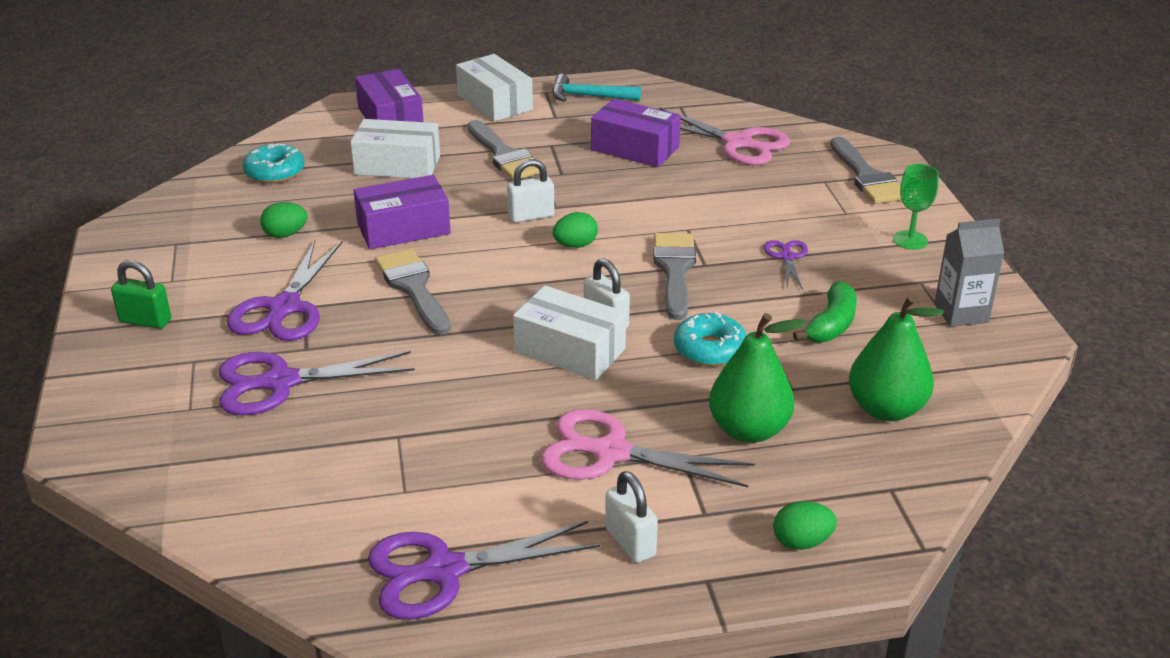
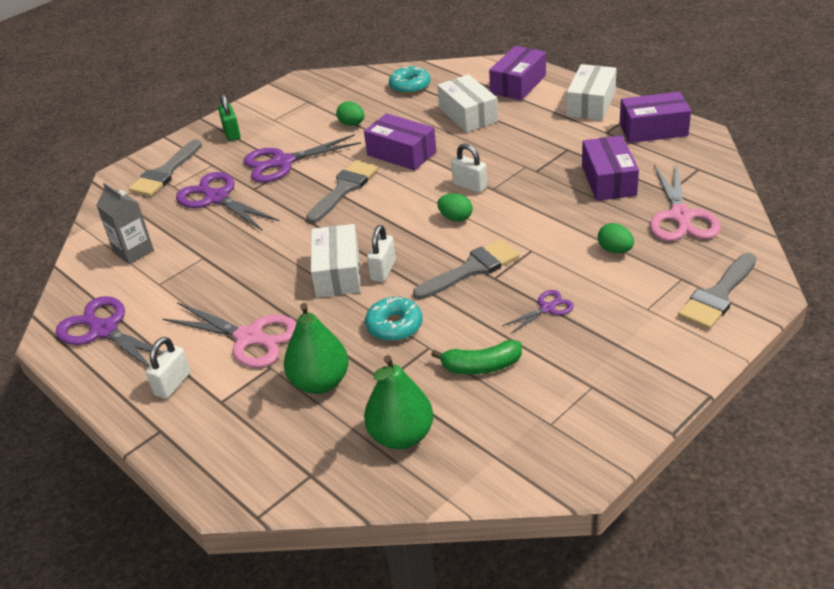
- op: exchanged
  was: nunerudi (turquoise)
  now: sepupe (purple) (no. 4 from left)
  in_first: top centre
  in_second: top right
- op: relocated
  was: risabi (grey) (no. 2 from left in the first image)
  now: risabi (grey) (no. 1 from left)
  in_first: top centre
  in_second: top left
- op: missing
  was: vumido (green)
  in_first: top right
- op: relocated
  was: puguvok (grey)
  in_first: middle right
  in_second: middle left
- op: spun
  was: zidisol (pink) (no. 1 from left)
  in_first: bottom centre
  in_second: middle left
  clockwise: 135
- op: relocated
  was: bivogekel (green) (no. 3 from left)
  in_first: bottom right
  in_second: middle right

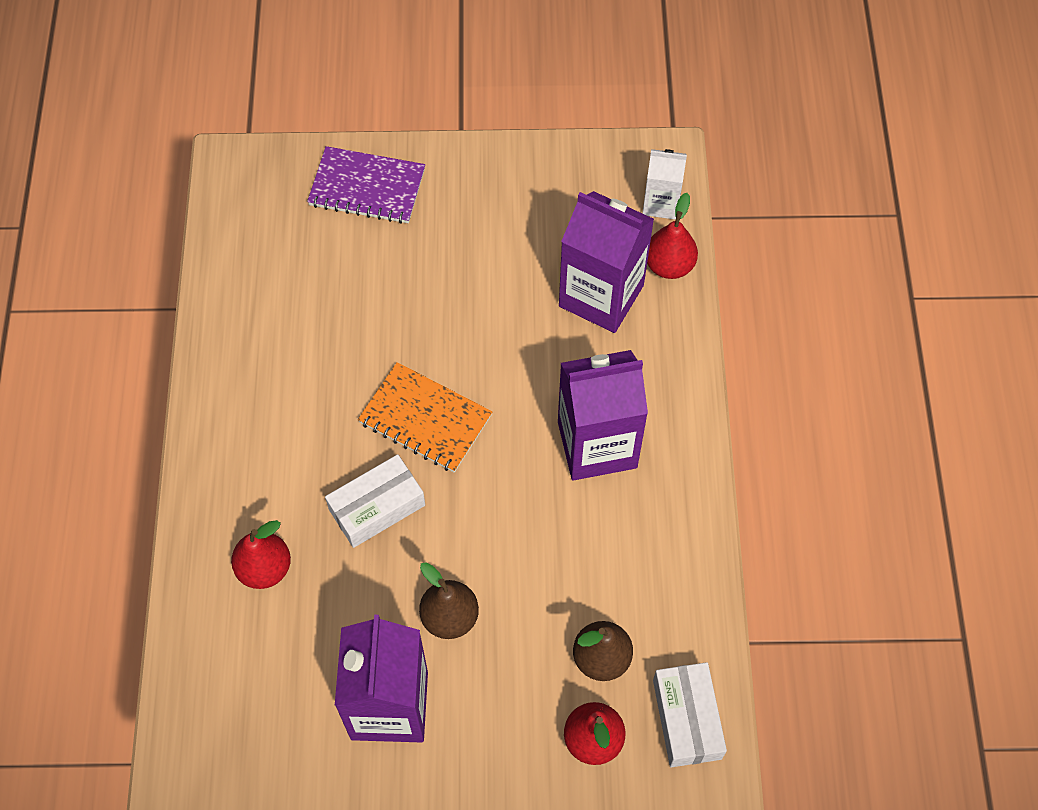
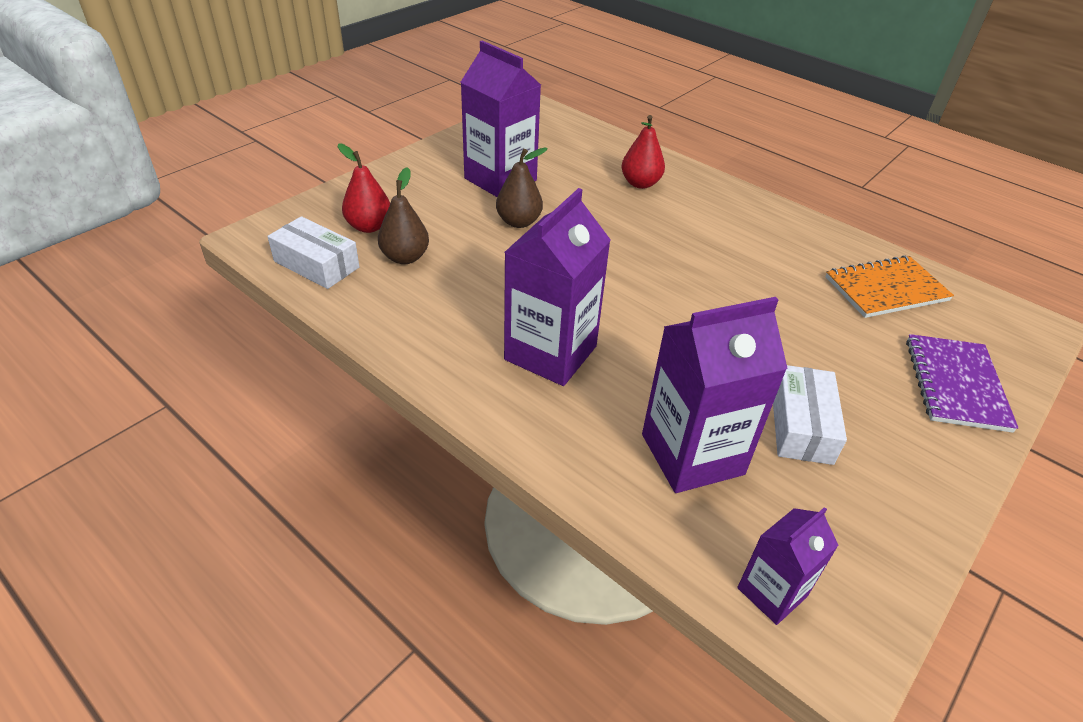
- op: spun
  was: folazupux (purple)
  in_first: top centre
  in_second: middle right
  clockwise: -45
- op: colour
  was: puguvok (white)
  now: puguvok (purple) (no. 4 from left)
  in_first: top centre
  in_second: bottom right
- op: missing
  was: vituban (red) (no. 3 from left)
  in_first: top centre
- op: relocated
  was: folazupux (orange)
  in_first: centre
  in_second: middle right
- op: relocated
  was: sepupe (white) (no. 1 from left in the first image)
  now: sepupe (white) (no. 2 from left)
  in_first: centre
  in_second: middle right

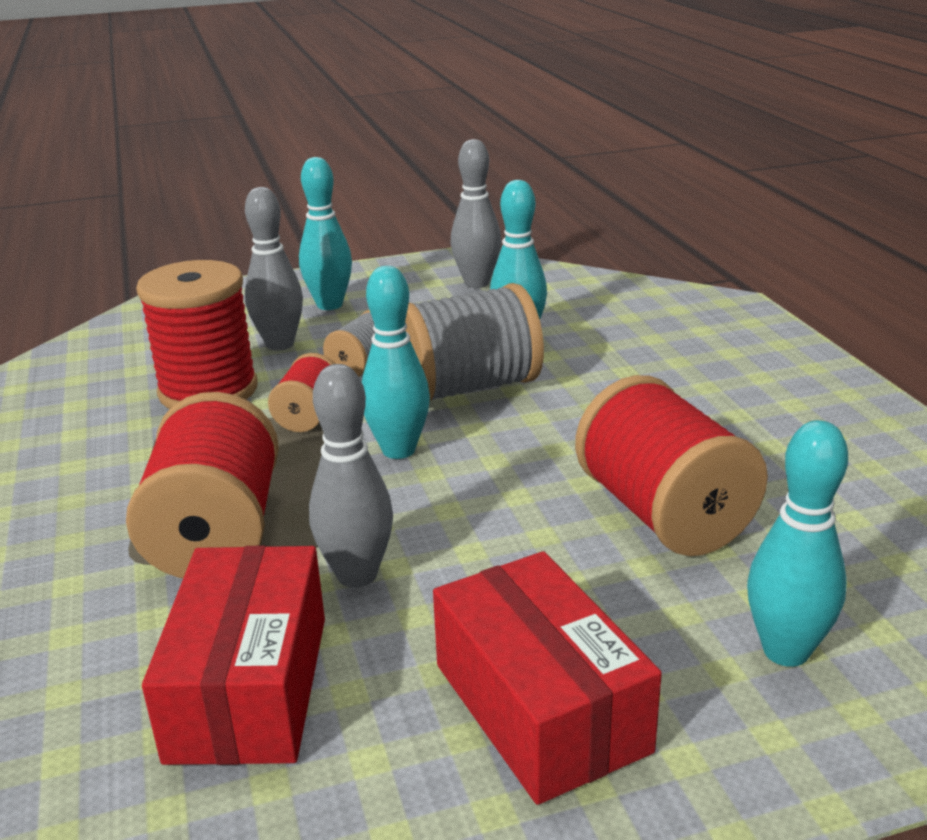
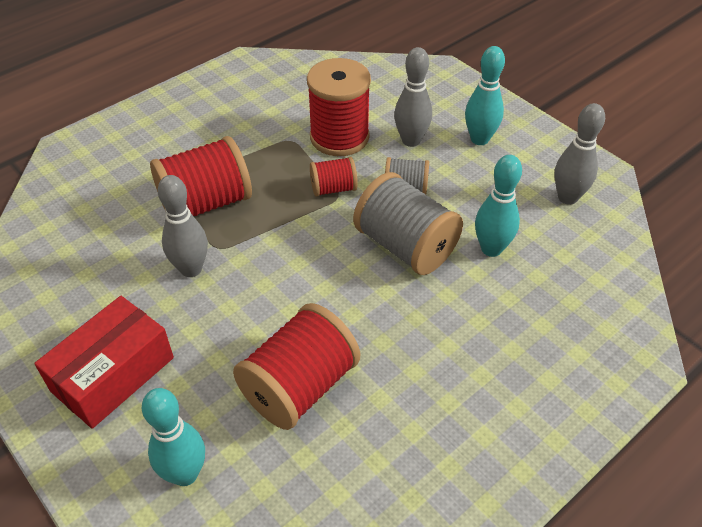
- op: missing
  was: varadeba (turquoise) (no. 2 from left)
  in_first: centre
- op: missing
  was: sepupe (red) (no. 1 from left)
  in_first: bottom left

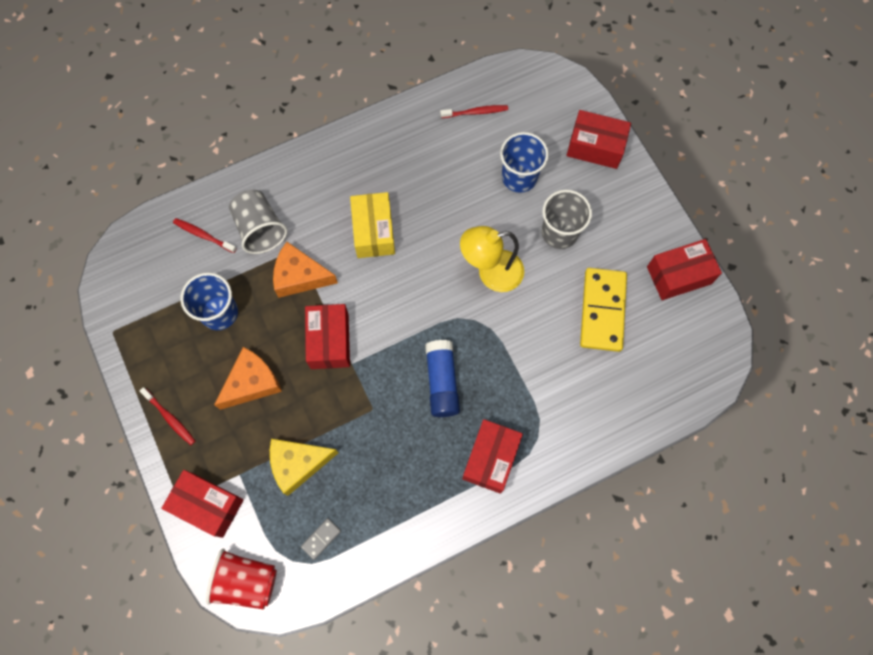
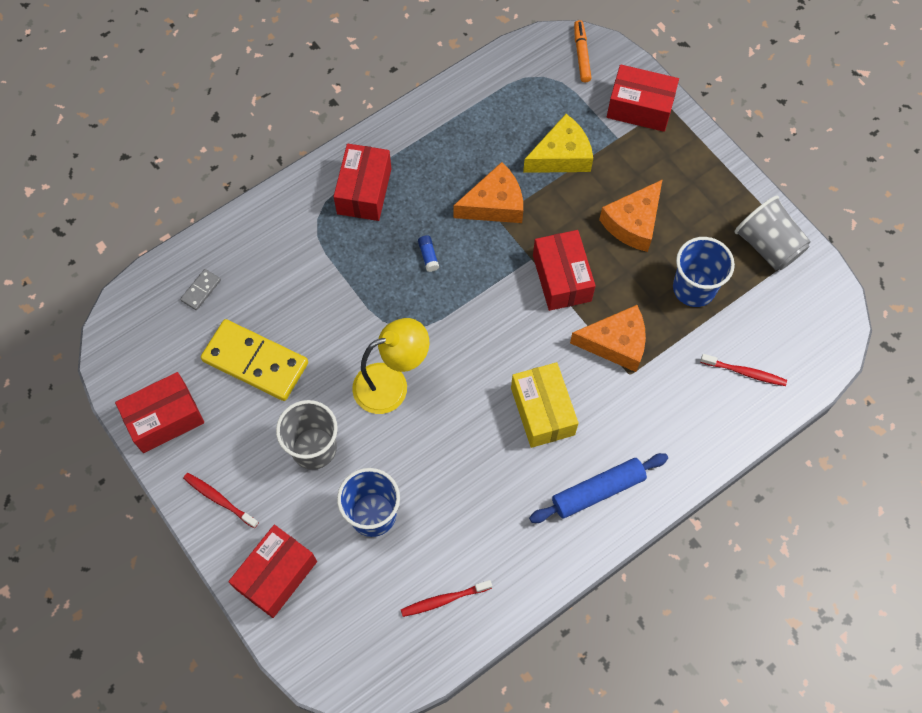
- op: spun
  was: sepupe (red) (no. 4 from left in the first image)
  in_first: top right
  in_second: bottom left
  clockwise: -60
- op: relocated
  was: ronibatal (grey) (no. 1 from left in the first image)
  now: ronibatal (grey) (no. 2 from left)
  in_first: middle left
  in_second: top right
- op: spun
  was: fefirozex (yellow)
  in_first: middle right
  in_second: middle left
  clockwise: -60
- op: size
  was: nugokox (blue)
  in_first: centre
  in_second: centre
  ratio: 0.43
- op: relocated
  was: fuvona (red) (no. 1 from left)
  in_first: middle left
  in_second: bottom left
- op: relocated
  was: fefirozex (grey)
  in_first: bottom centre
  in_second: middle left
- op: exchanged
  was: ronibatal (red)
  now: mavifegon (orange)
  in_first: bottom left
  in_second: top centre
- op: appeared
  now: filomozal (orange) (no. 1 from left)
  in_second: top centre
- op: appeared
  now: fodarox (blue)
  in_second: bottom centre

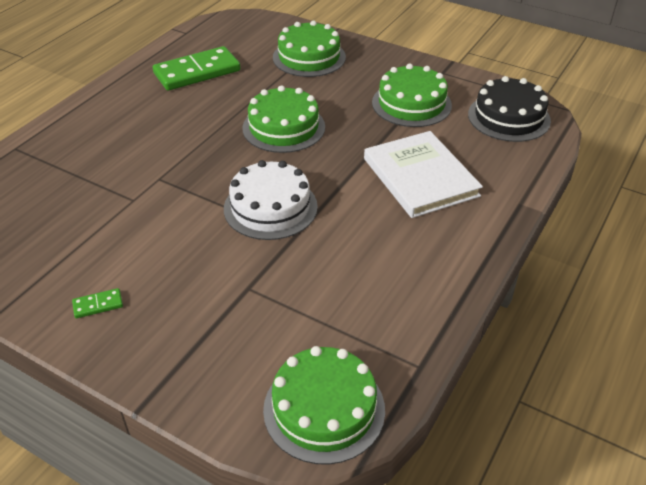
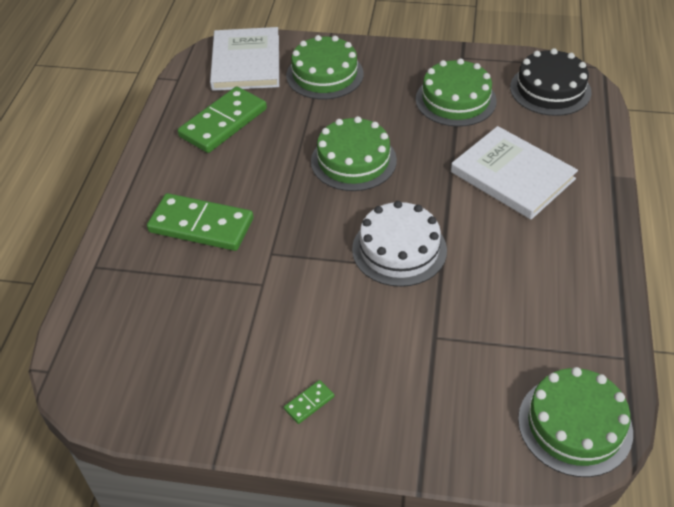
- op: appeared
  now: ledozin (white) (no. 1 from left)
  in_second: top centre
- op: appeared
  now: fefirozex (green) (no. 1 from left)
  in_second: middle left

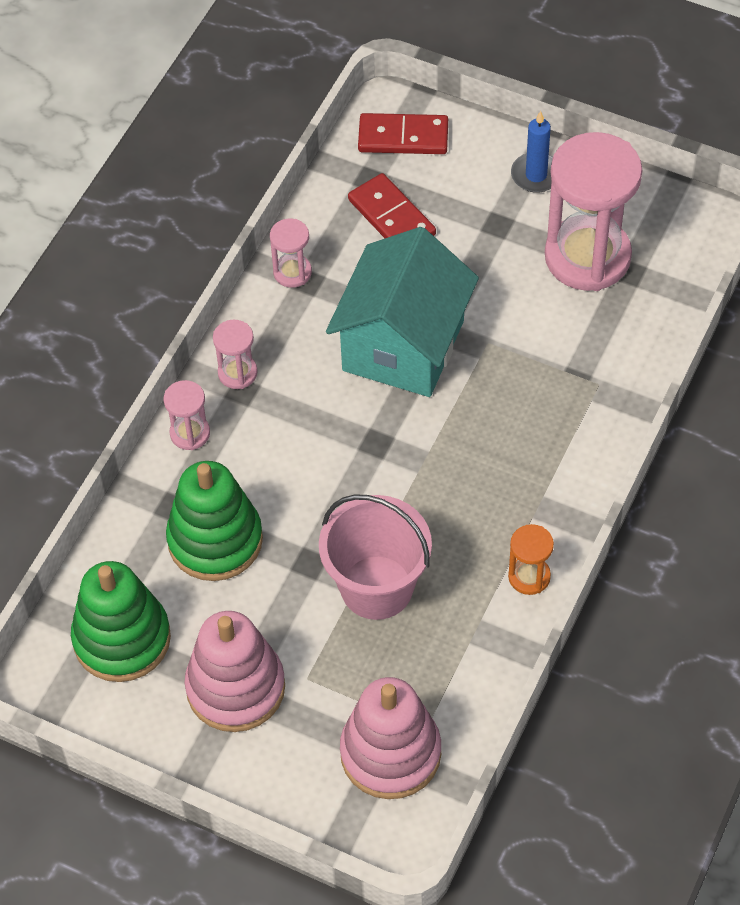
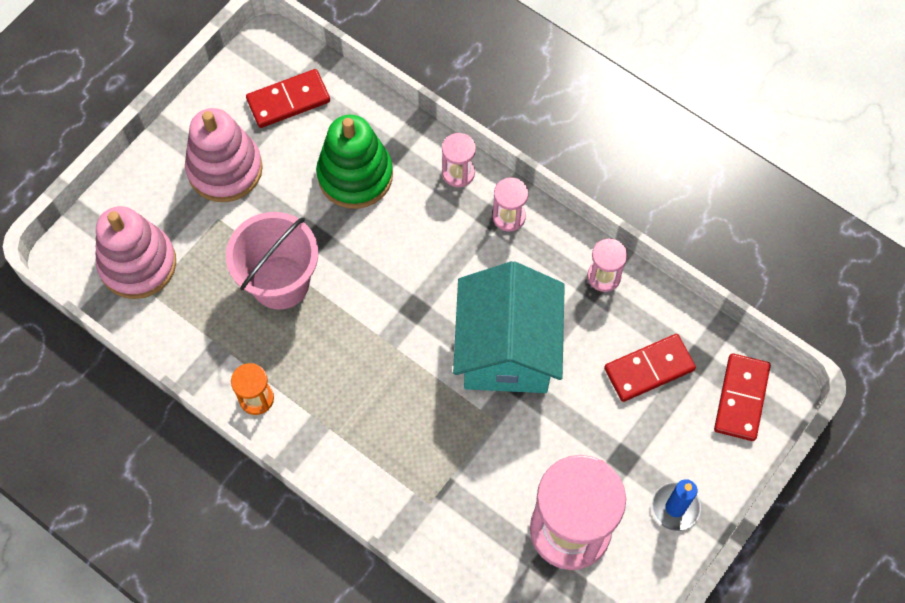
- op: spun
  was: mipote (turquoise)
  in_first: centre
  in_second: centre
  clockwise: 60
- op: exchanged
  was: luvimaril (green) (no. 1 from left)
  now: fefirozex (red) (no. 1 from left)
  in_first: bottom left
  in_second: top left

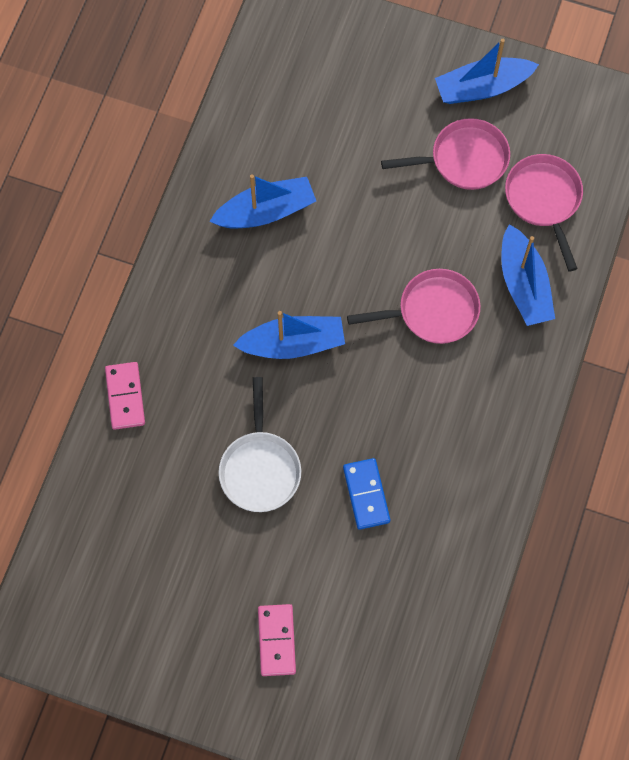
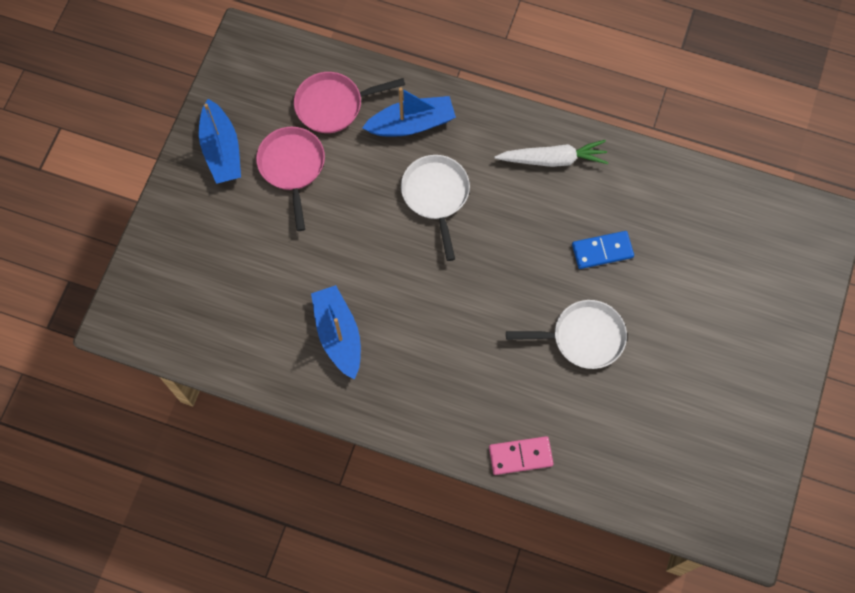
- op: colour
  was: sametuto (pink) (no. 1 from left)
  now: sametuto (white) (no. 1 from left)
  in_first: centre
  in_second: centre
- op: missing
  was: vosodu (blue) (no. 2 from left)
  in_first: centre
- op: missing
  was: fefirozex (pink) (no. 2 from left)
  in_first: bottom centre
- op: appeared
  now: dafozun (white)
  in_second: top centre

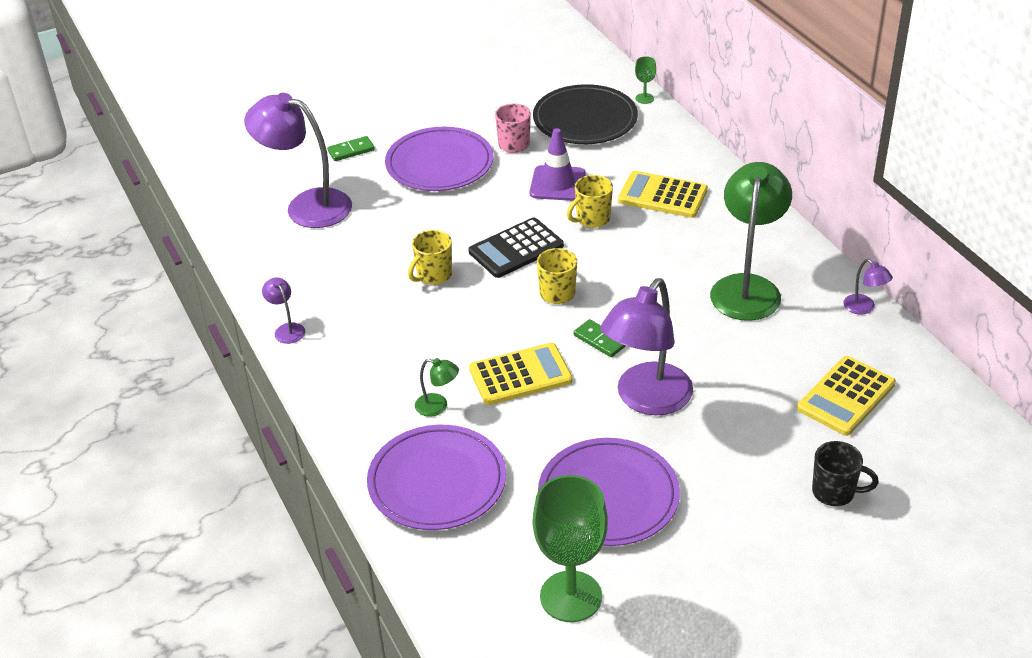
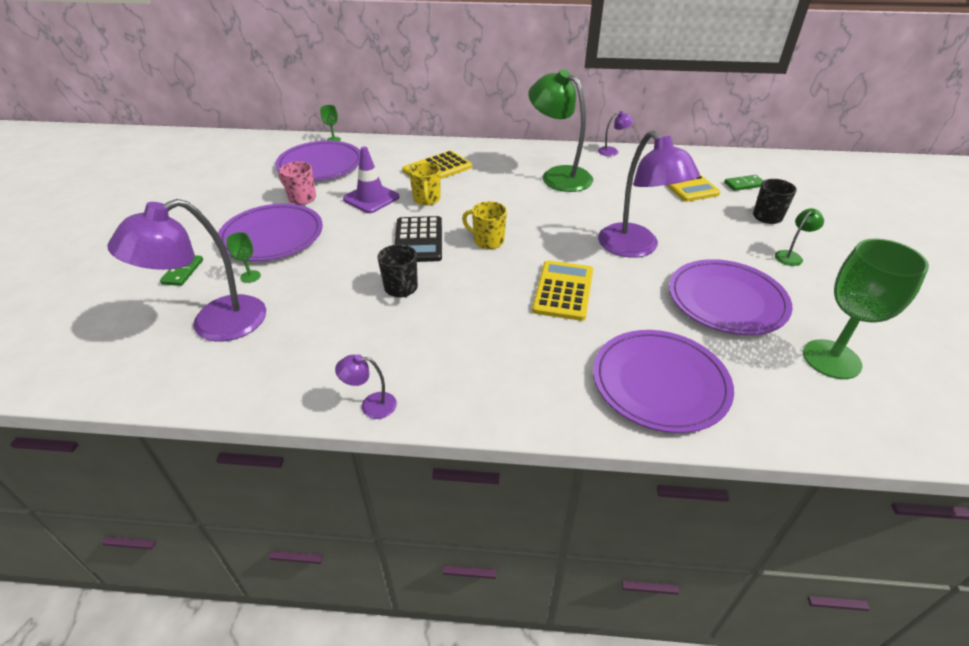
- op: colour
  was: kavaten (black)
  now: kavaten (purple) (no. 2 from left)
  in_first: top centre
  in_second: top left
- op: colour
  was: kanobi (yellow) (no. 1 from left)
  now: kanobi (black) (no. 1 from left)
  in_first: centre
  in_second: centre
- op: relocated
  was: fefirozex (green) (no. 2 from left)
  in_first: centre
  in_second: top right
- op: relocated
  was: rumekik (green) (no. 1 from left in the first image)
  now: rumekik (green) (no. 2 from left)
  in_first: centre
  in_second: middle right
- op: appeared
  now: vumido (green) (no. 1 from left)
  in_second: middle left

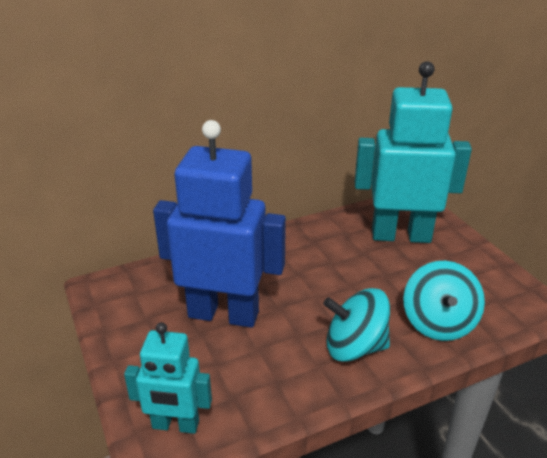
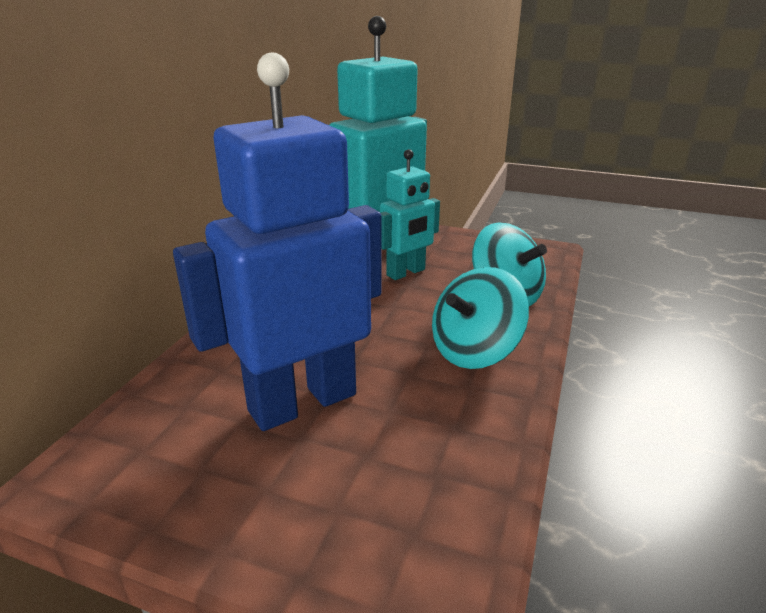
- op: relocated
  was: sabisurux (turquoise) (no. 1 from left in the first image)
  now: sabisurux (turquoise) (no. 2 from left)
  in_first: bottom left
  in_second: centre

